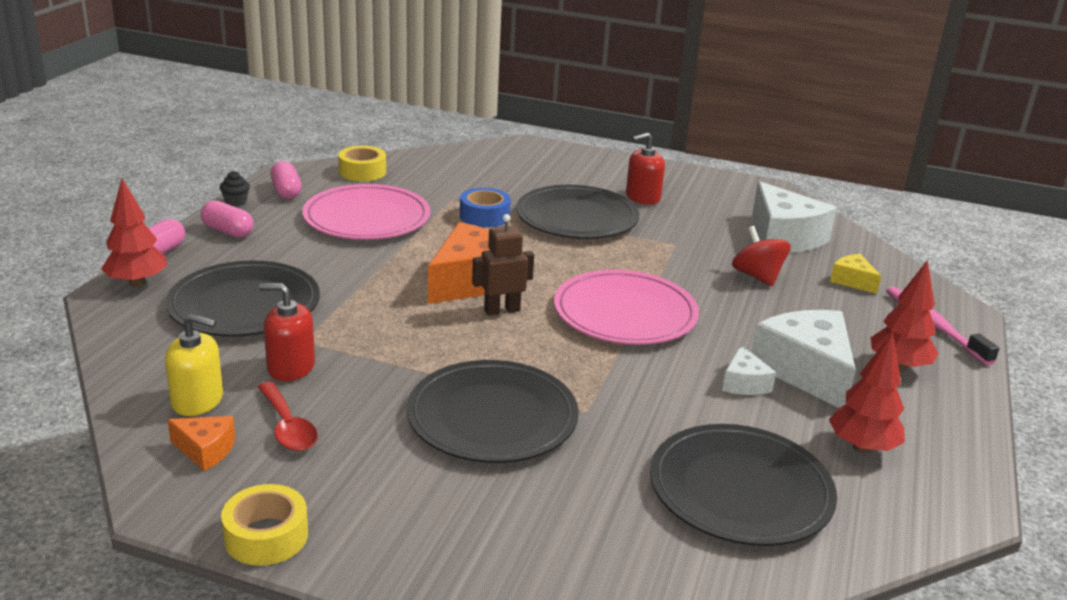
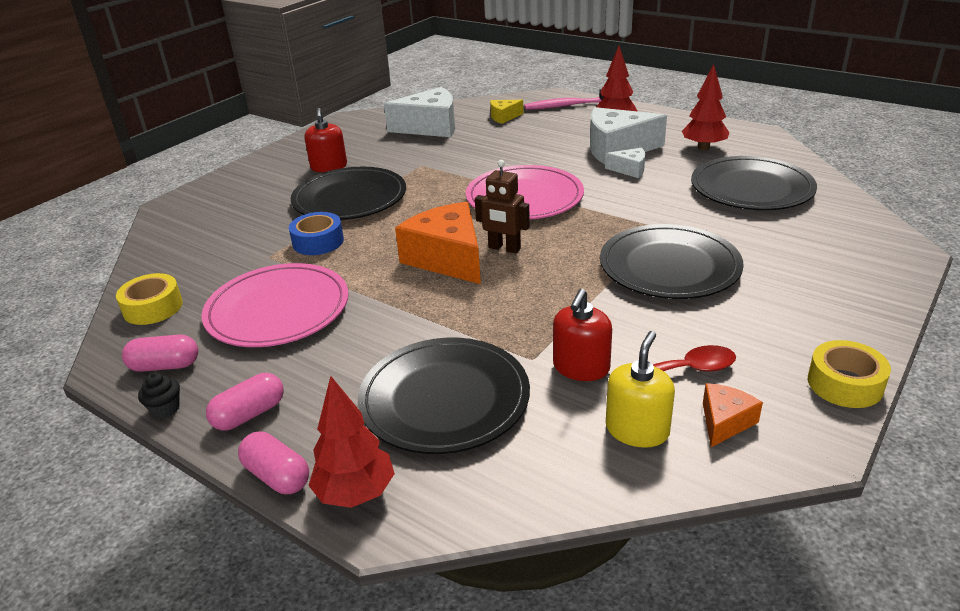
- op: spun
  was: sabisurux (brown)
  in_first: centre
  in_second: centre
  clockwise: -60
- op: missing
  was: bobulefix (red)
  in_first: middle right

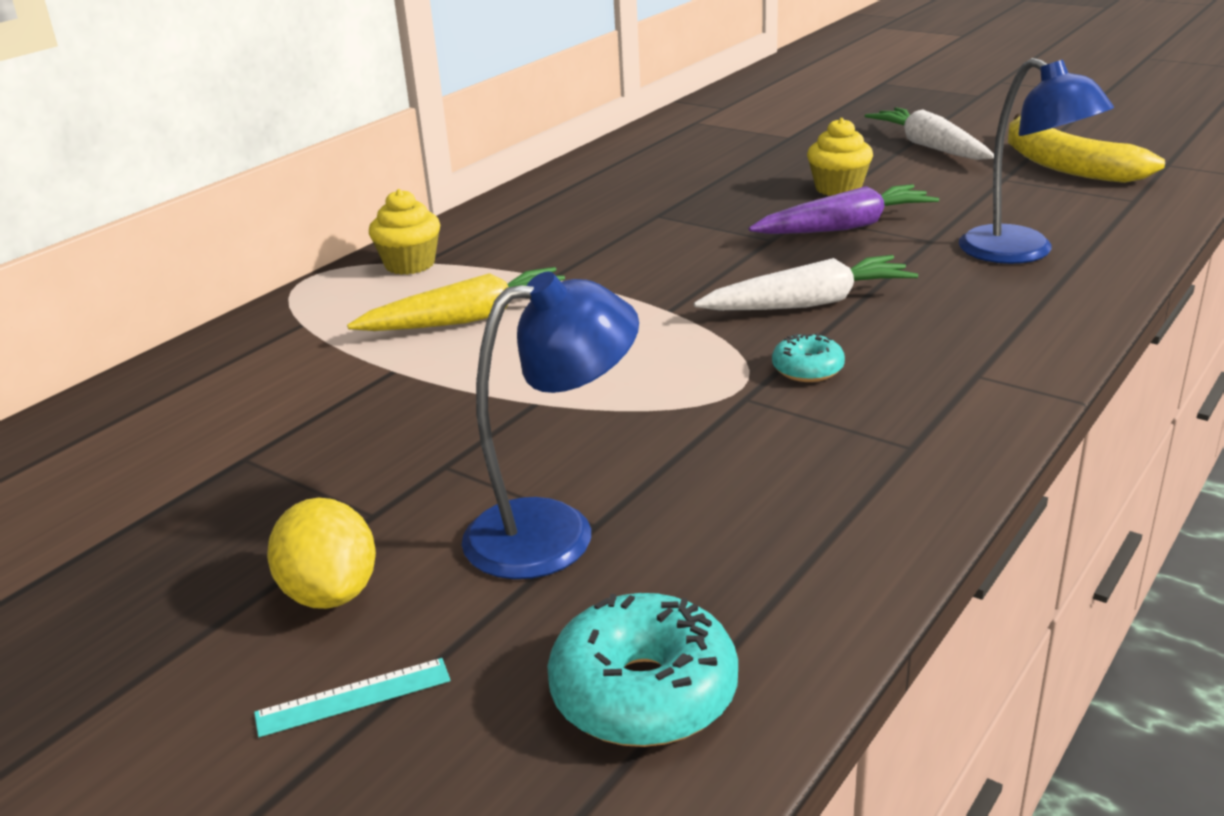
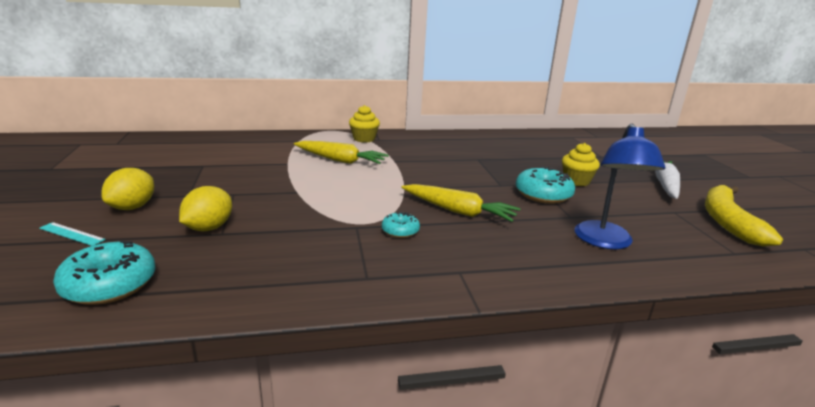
- op: exchanged
  was: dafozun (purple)
  now: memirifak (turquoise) (no. 3 from left)
  in_first: top right
  in_second: middle right
- op: colour
  was: dafozun (white) (no. 1 from left)
  now: dafozun (yellow) (no. 2 from left)
  in_first: centre
  in_second: centre
- op: exchanged
  was: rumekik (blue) (no. 1 from left)
  now: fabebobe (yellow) (no. 2 from left)
  in_first: centre
  in_second: middle left

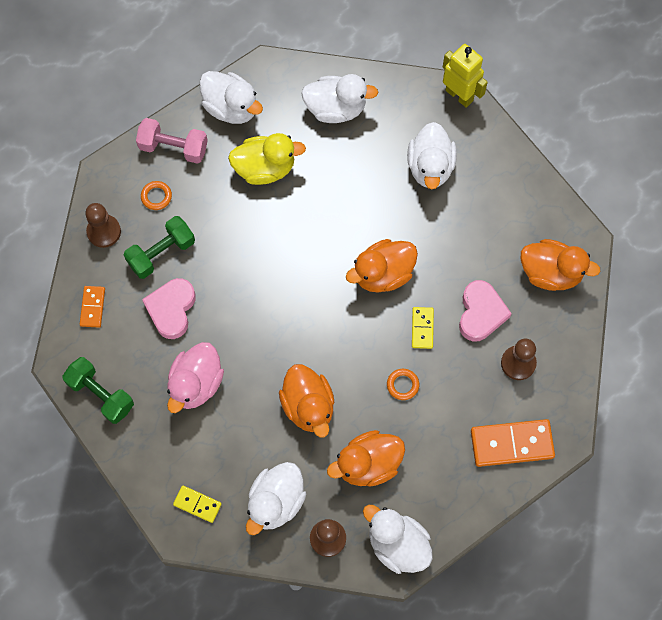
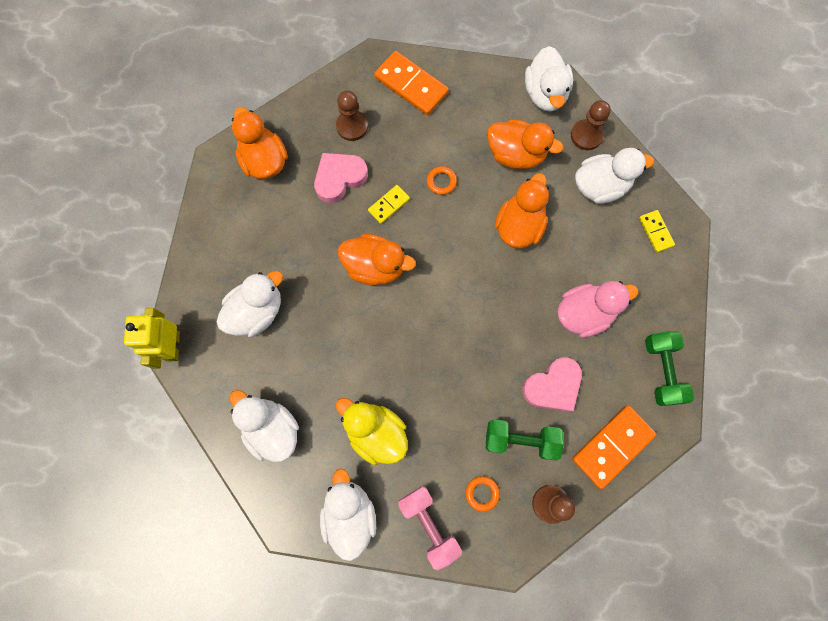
- op: size
  was: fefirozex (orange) (no. 1 from left in the first image)
  in_first: middle left
  in_second: bottom right
  ratio: 1.83

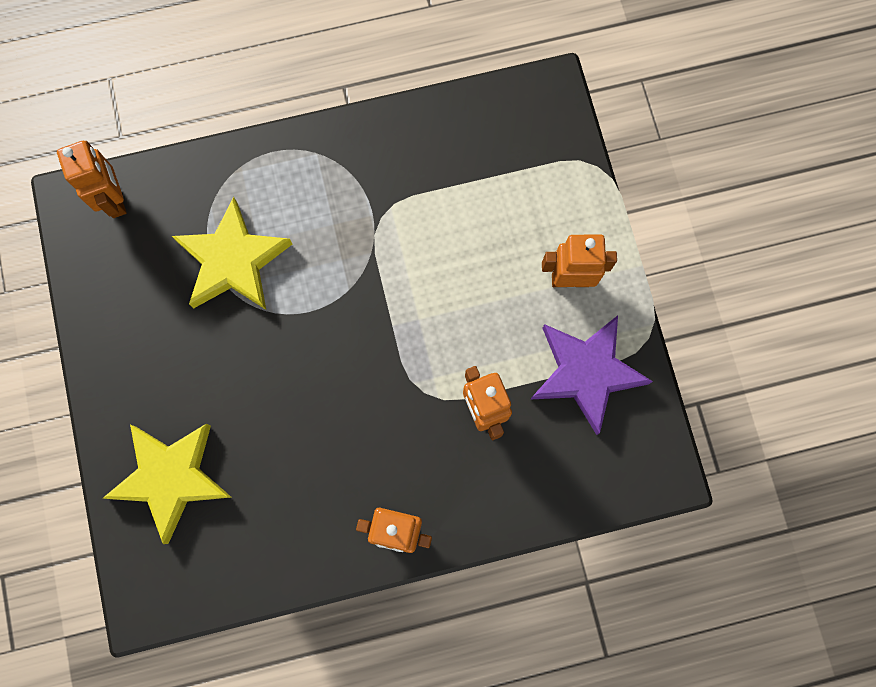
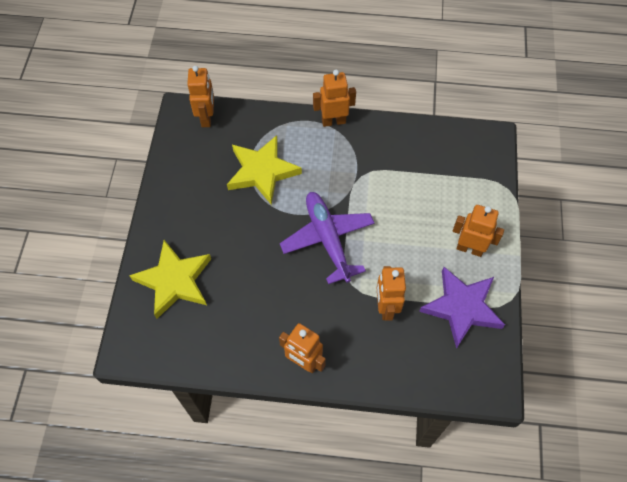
- op: appeared
  now: sabisurux (orange) (no. 3 from left)
  in_second: top centre
- op: appeared
  now: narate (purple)
  in_second: centre

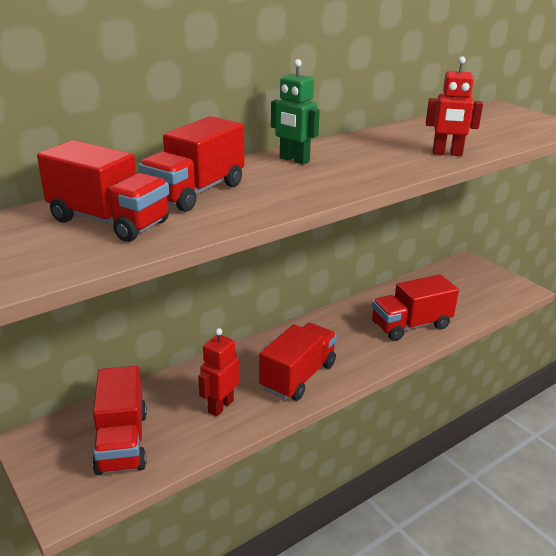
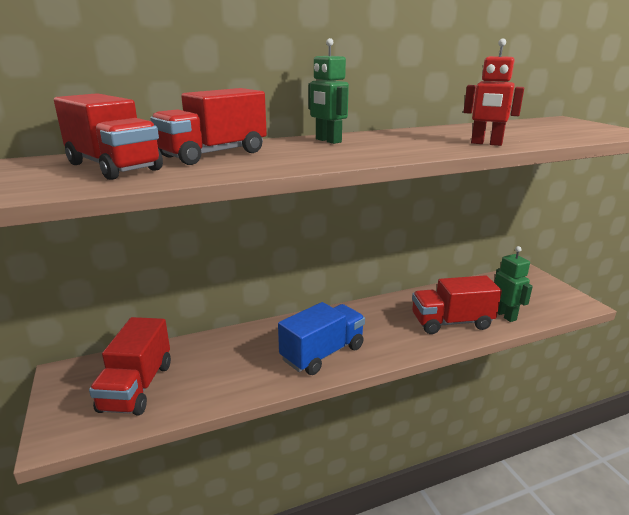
- op: colour
  was: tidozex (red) (no. 4 from left)
  now: tidozex (blue)
  in_first: centre
  in_second: centre
- op: missing
  was: sabisurux (red) (no. 1 from left)
  in_first: bottom centre
- op: appeared
  now: sabisurux (green) (no. 2 from left)
  in_second: middle right

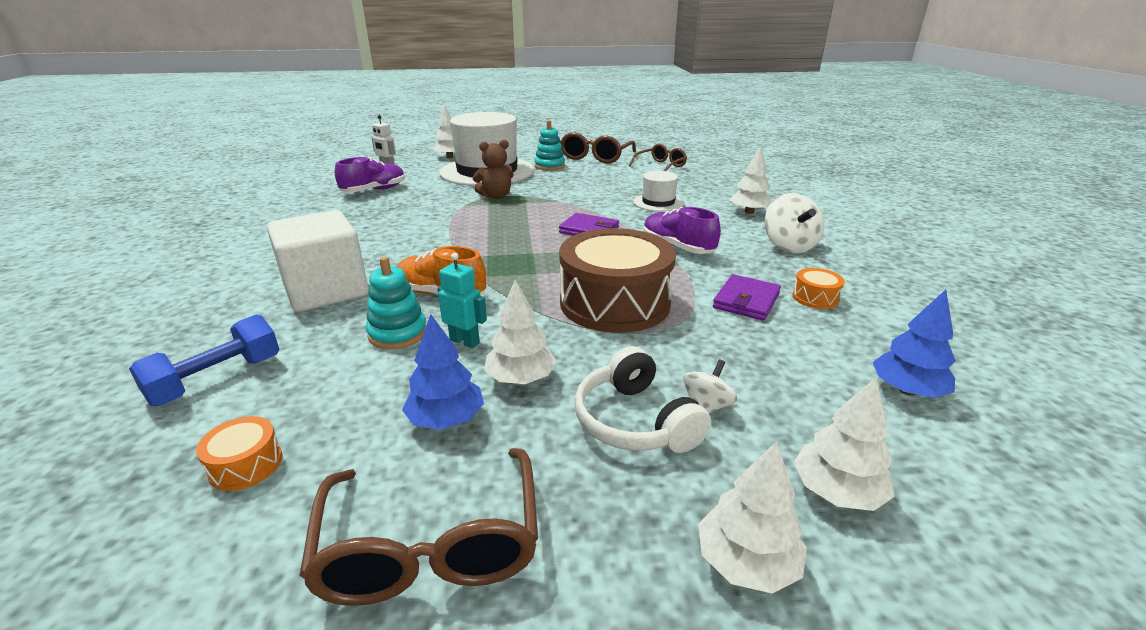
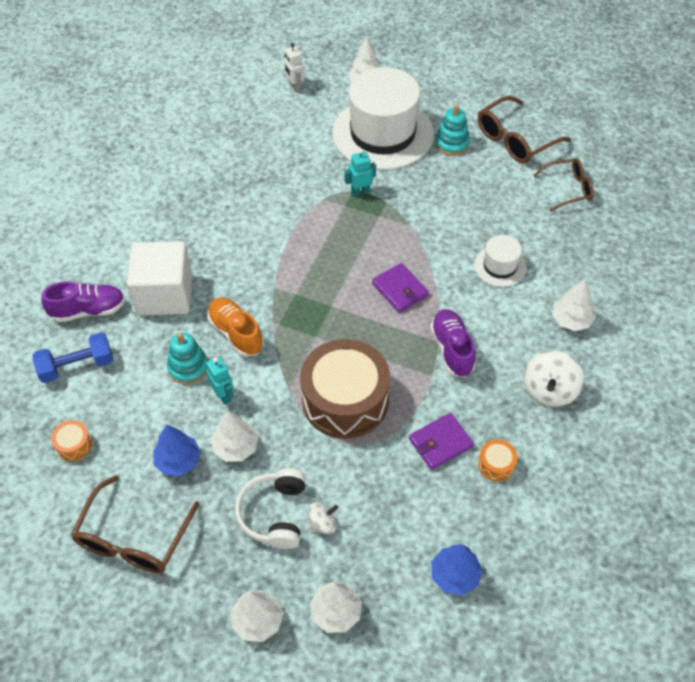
- op: exchanged
  was: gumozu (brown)
  now: sabisurux (turquoise) (no. 2 from left)
  in_first: top centre
  in_second: top centre
- op: relocated
  was: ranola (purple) (no. 1 from left)
  in_first: top left
  in_second: middle left

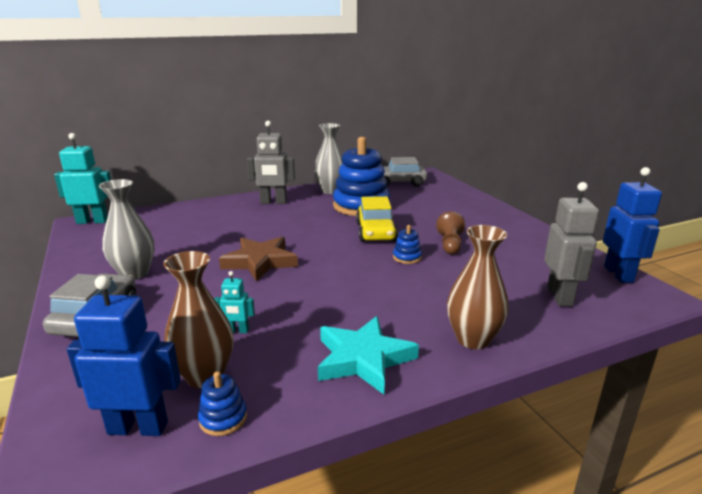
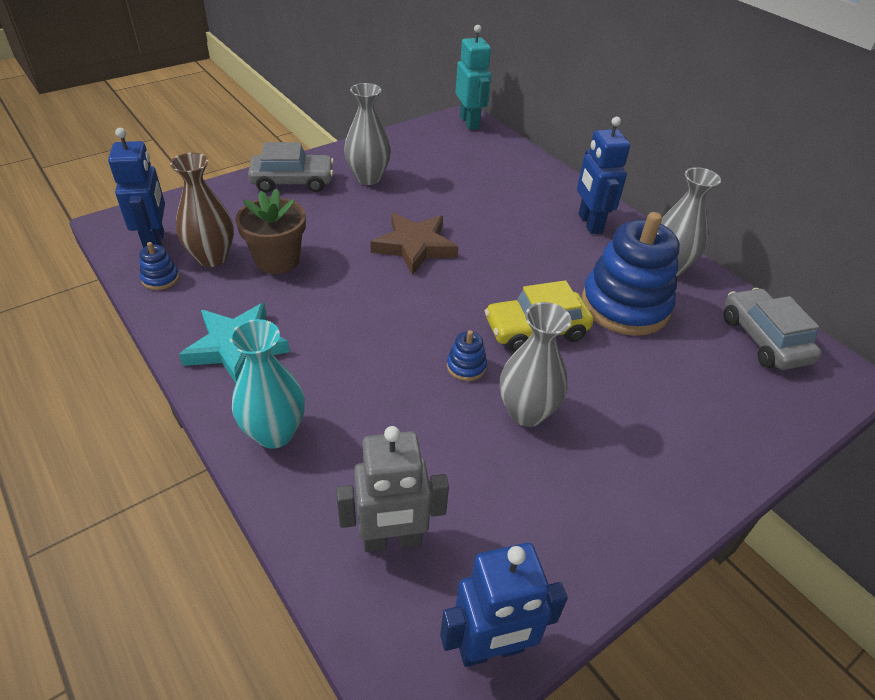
- op: colour
  was: sabisurux (grey) (no. 1 from left)
  now: sabisurux (blue) (no. 3 from left)
  in_first: top centre
  in_second: top right
- op: exchanged
  was: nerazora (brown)
  now: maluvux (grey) (no. 2 from left)
  in_first: centre
  in_second: centre
- op: colour
  was: maluvux (brown) (no. 2 from left)
  now: maluvux (turquoise)
  in_first: middle right
  in_second: middle left
- op: exchanged
  was: sabisurux (turquoise) (no. 2 from left)
  now: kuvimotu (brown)
  in_first: centre
  in_second: top left

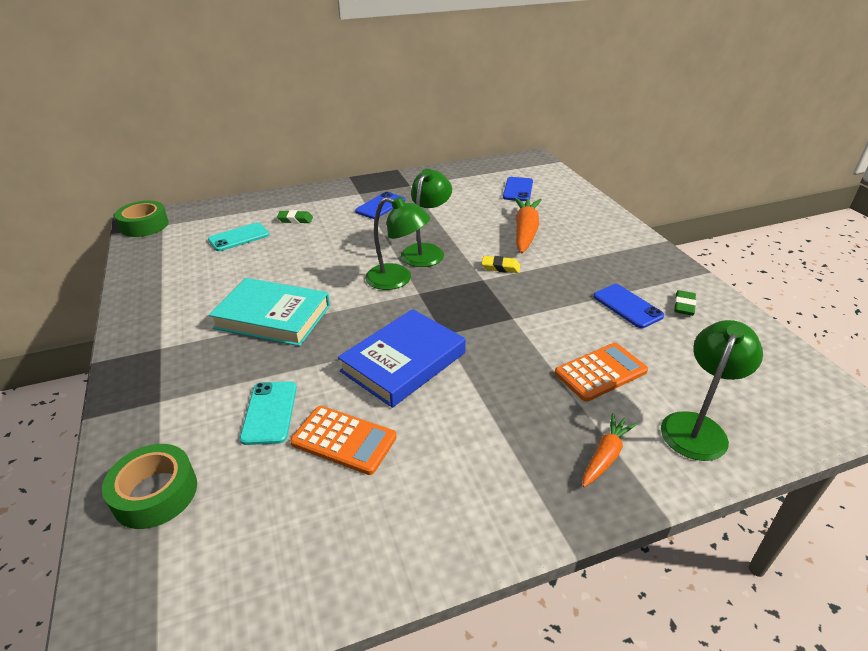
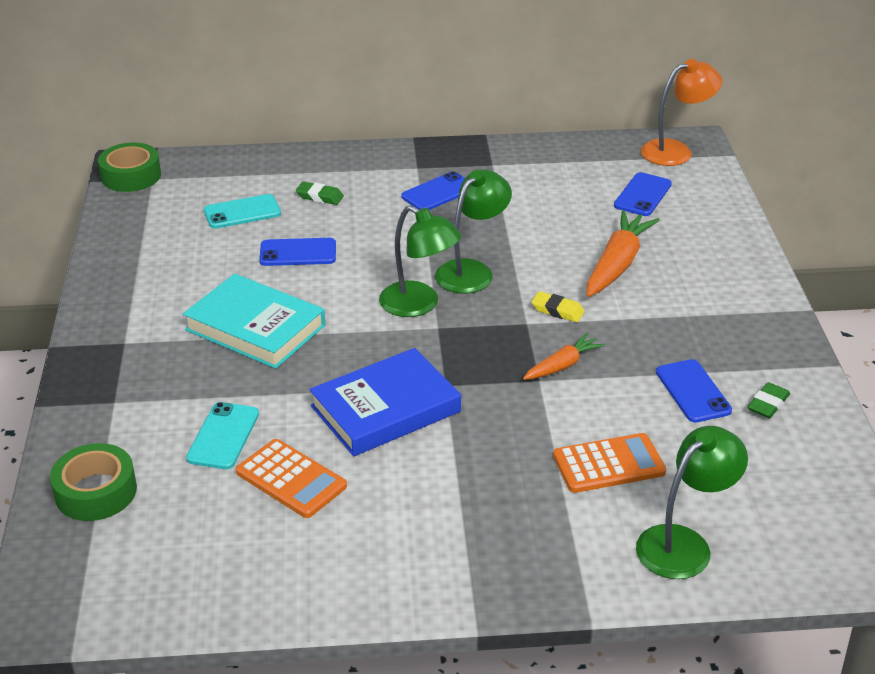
- op: relocated
  was: dafozun (orange) (no. 2 from left in the first image)
  now: dafozun (orange) (no. 1 from left)
  in_first: bottom right
  in_second: centre
- op: appeared
  now: rumekik (orange)
  in_second: top right
- op: appeared
  now: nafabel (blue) (no. 1 from left)
  in_second: centre

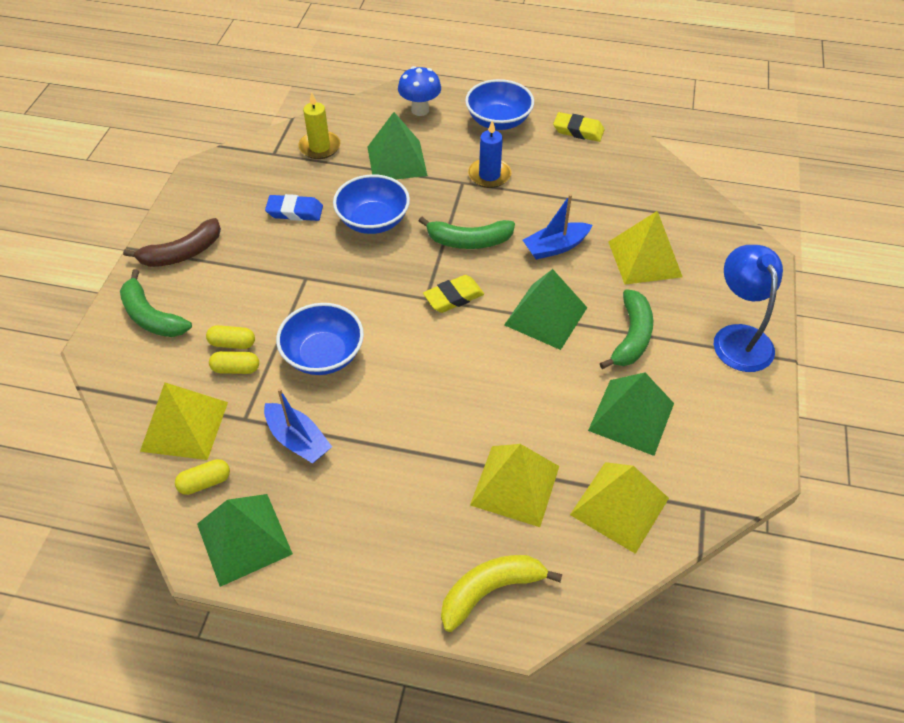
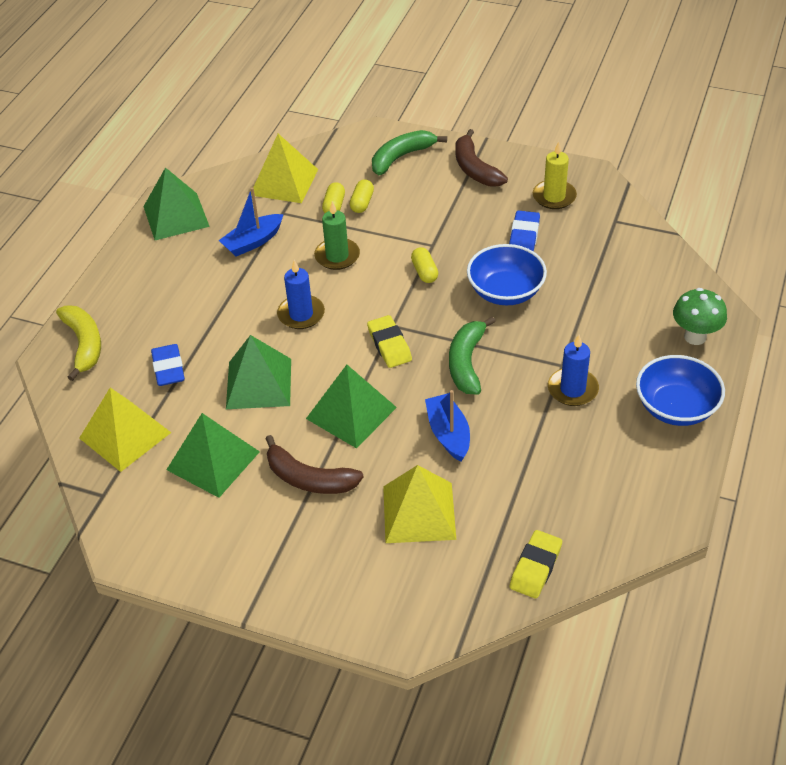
- op: colour
  was: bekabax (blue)
  now: bekabax (green)
  in_first: top centre
  in_second: middle right
- op: relocated
  was: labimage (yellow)
  in_first: top centre
  in_second: top right
- op: relocated
  was: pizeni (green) (no. 2 from left in the first image)
  now: pizeni (green) (no. 3 from left)
  in_first: top centre
  in_second: middle left
- op: relocated
  was: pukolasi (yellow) (no. 2 from left)
  in_first: top centre
  in_second: bottom right
- op: missing
  was: rumekik (blue)
  in_first: middle right
- op: colour
  was: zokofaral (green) (no. 3 from left)
  now: zokofaral (brown) (no. 1 from left)
  in_first: middle right
  in_second: centre
- op: exchanged
  was: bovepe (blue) (no. 1 from left)
  now: labimage (green)
  in_first: centre
  in_second: top centre
- op: exchanged
  was: pizeni (yellow) (no. 2 from left)
  now: pukolasi (blue) (no. 1 from left)
  in_first: bottom centre
  in_second: middle left
- op: relocated
  was: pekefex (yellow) (no. 1 from left in the first image)
  now: pekefex (yellow) (no. 3 from left)
  in_first: middle left
  in_second: centre
- op: appeared
  now: labimage (blue) (no. 1 from left)
  in_second: centre

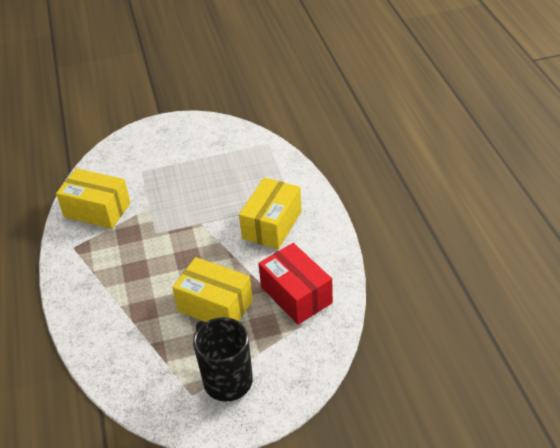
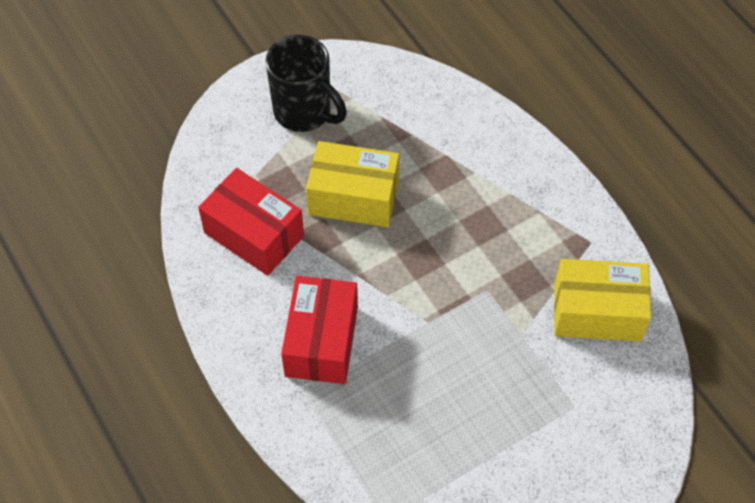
- op: colour
  was: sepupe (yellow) (no. 3 from left)
  now: sepupe (red) (no. 2 from left)
  in_first: centre
  in_second: centre

